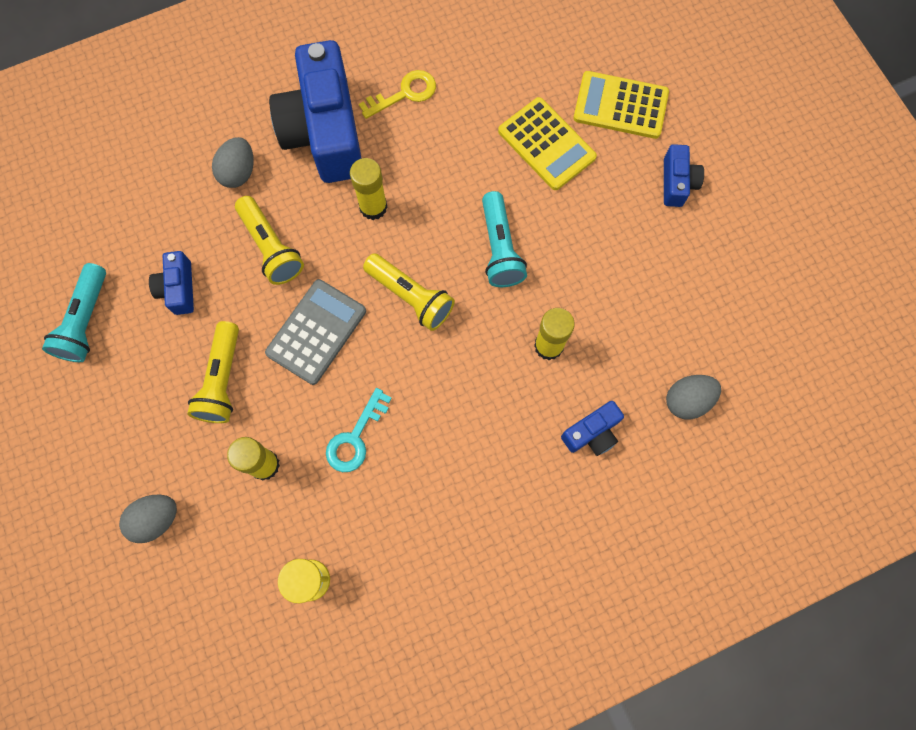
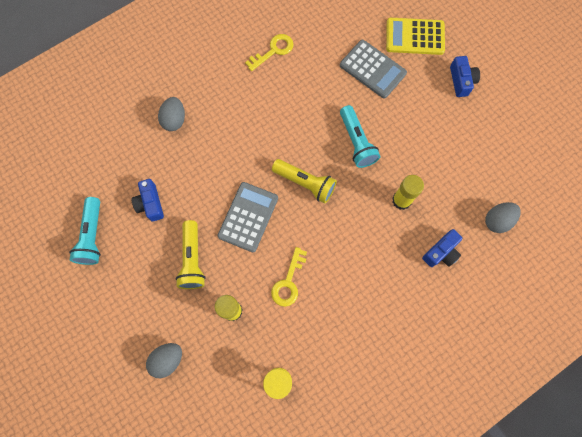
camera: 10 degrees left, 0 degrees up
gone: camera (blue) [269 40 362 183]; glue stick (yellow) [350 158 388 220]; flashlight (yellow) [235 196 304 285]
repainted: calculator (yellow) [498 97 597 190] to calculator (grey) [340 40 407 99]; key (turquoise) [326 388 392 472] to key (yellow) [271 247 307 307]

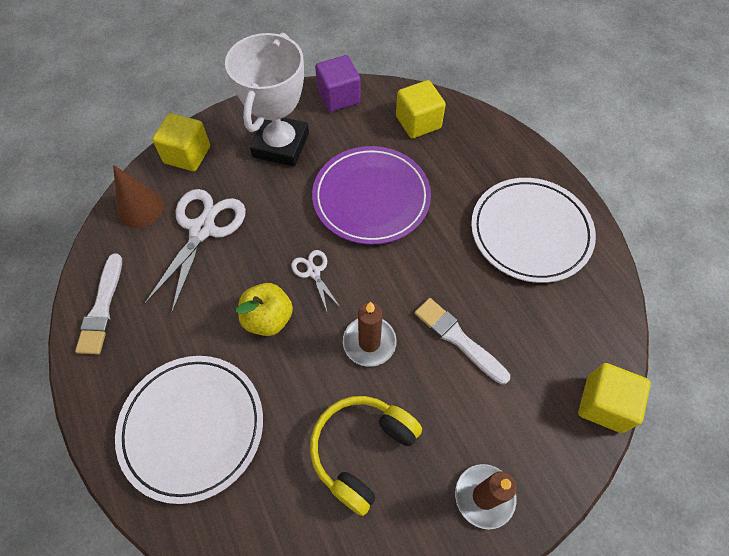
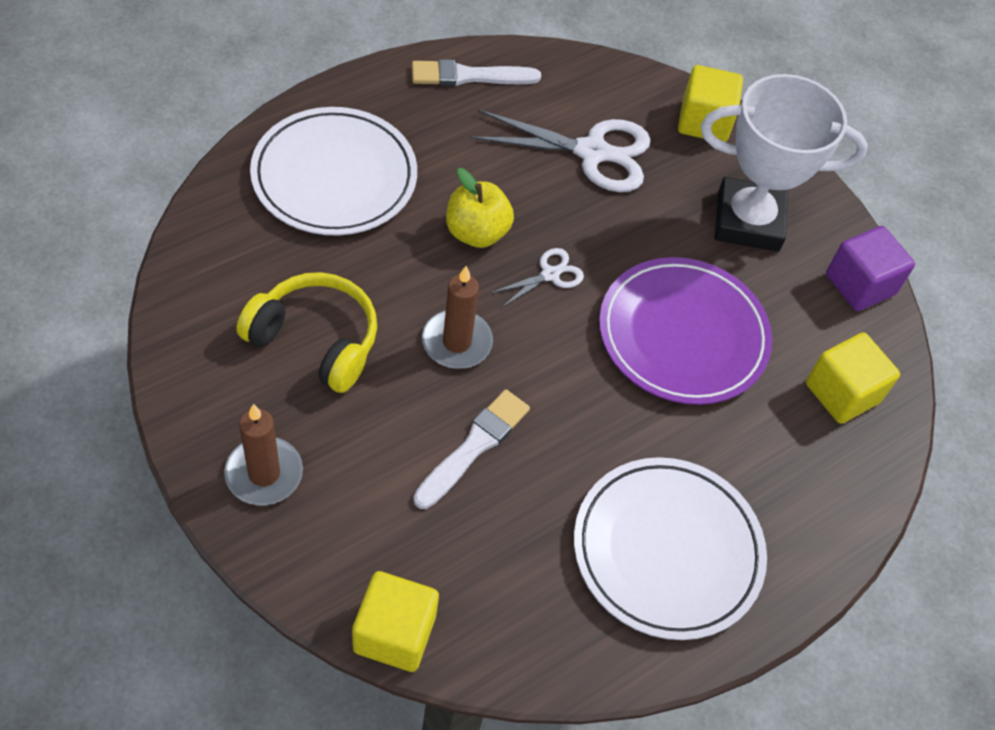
camera: 75 degrees right, 5 degrees down
gone: cone (brown) [113 165 164 228]

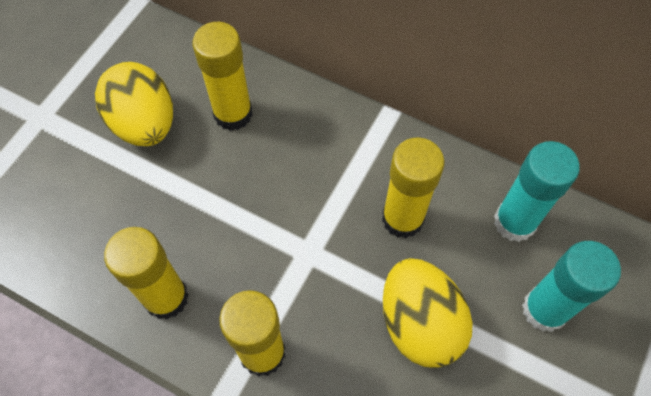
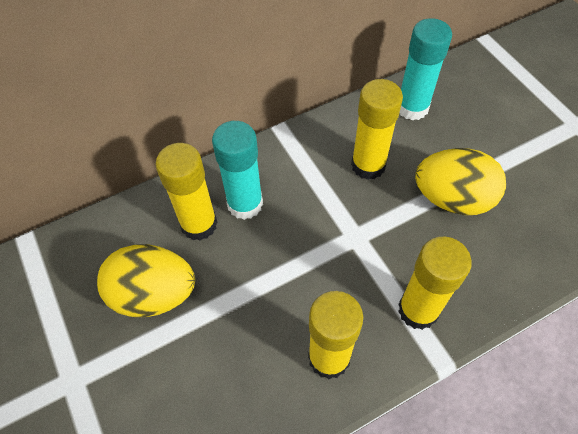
camera: 55 degrees left, 5 degrees down
shifted: glue stick (turquoise) [522 241 621 332] to [212 121 263 220]

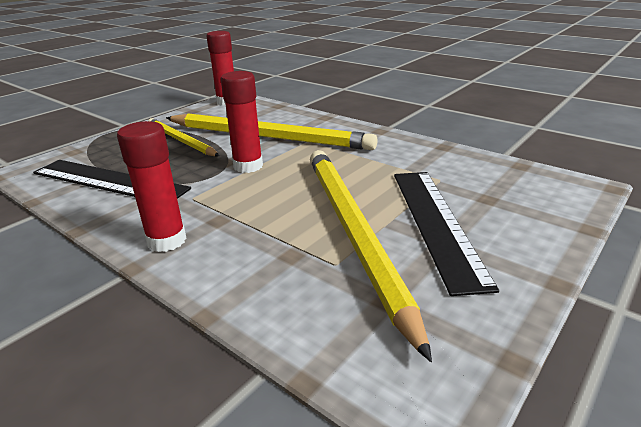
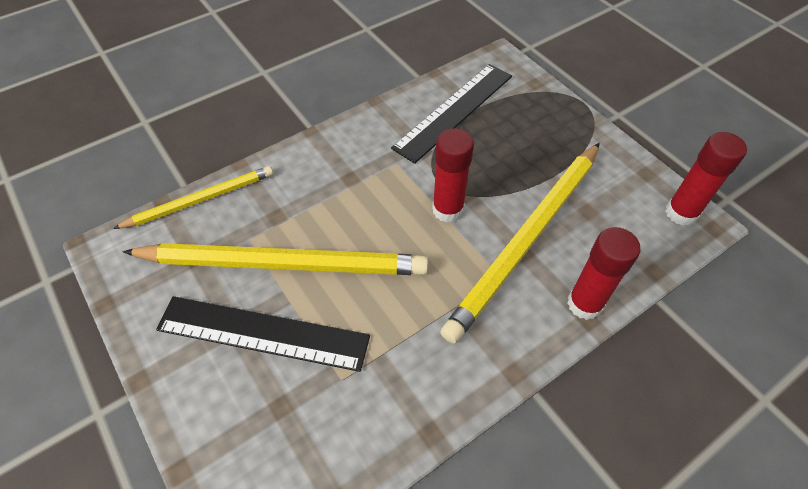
camera: 105 degrees right, 25 degrees up
shifted: pencil (yellow) [148 118 219 156] to [113 166 273 229]; glue stick (red) [117 121 186 252] to [567 227 640 320]

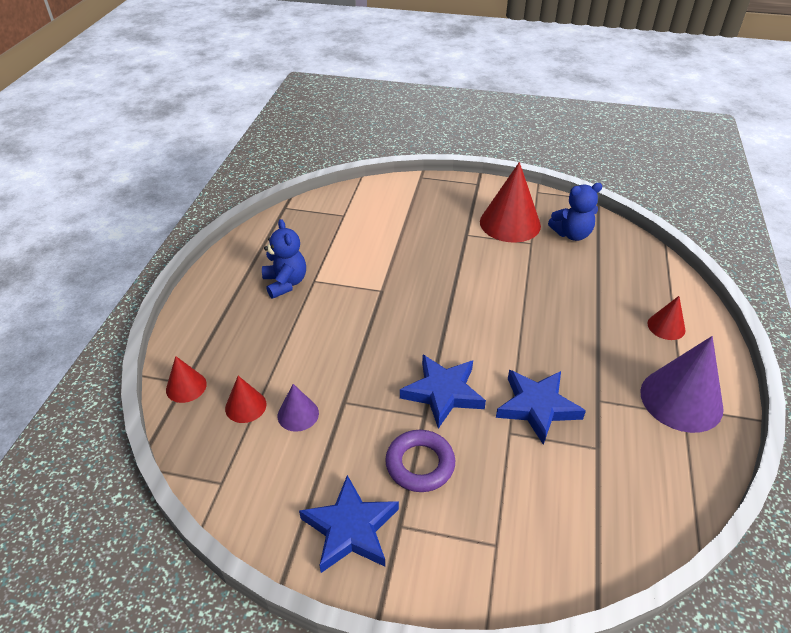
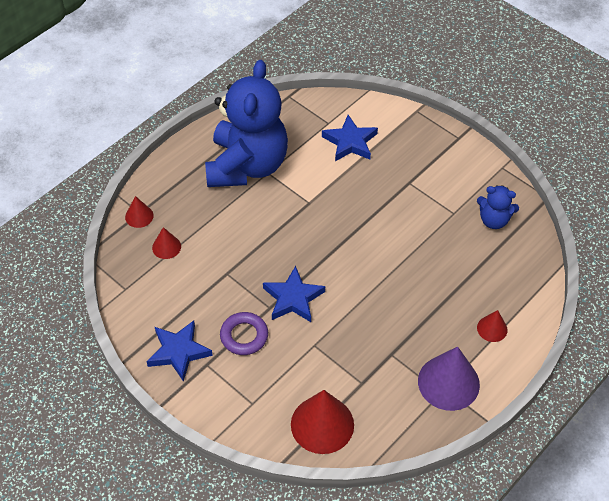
camera: 30 degrees right, 10 degrees up
gone: cone (purple) [278 384 319 432]
shifted: cone (red) [480 162 541 242] to [291 390 354 454]; star (blue) [496 370 586 445] to [322 115 378 161]
scaled: teddy bear (blue) [262 219 306 299] = [205 60 288 187] x2.28

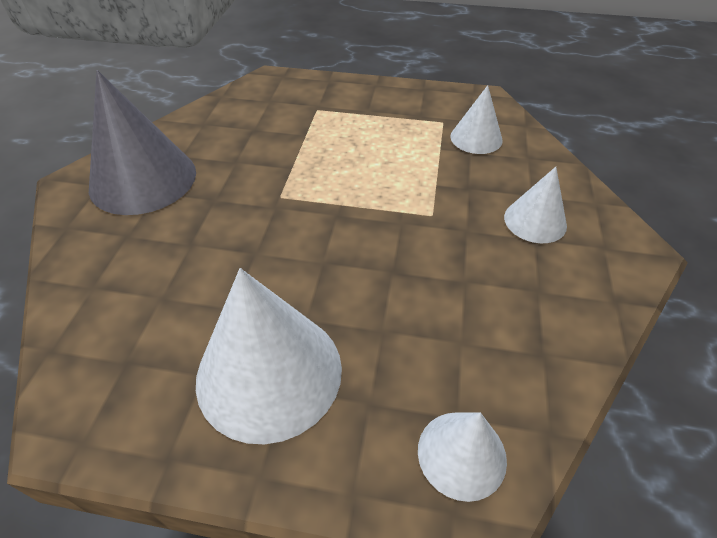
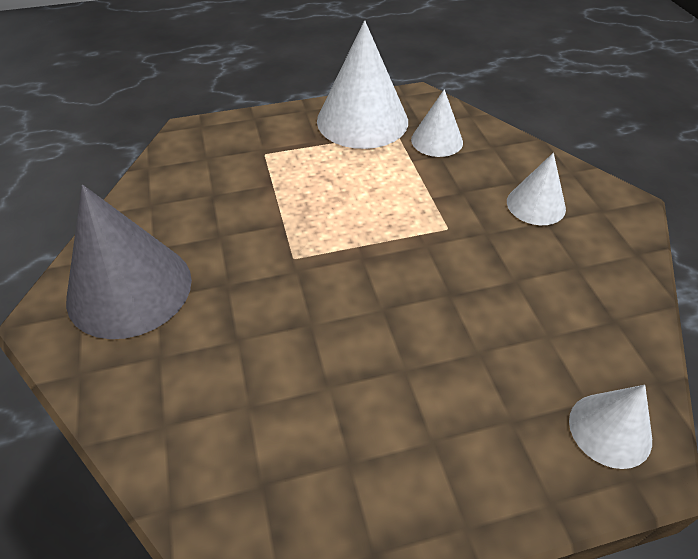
camera: 25 degrees left, 0 degrees up
shifted: cone (white) [196 268 342 444] to [317 20 408 149]

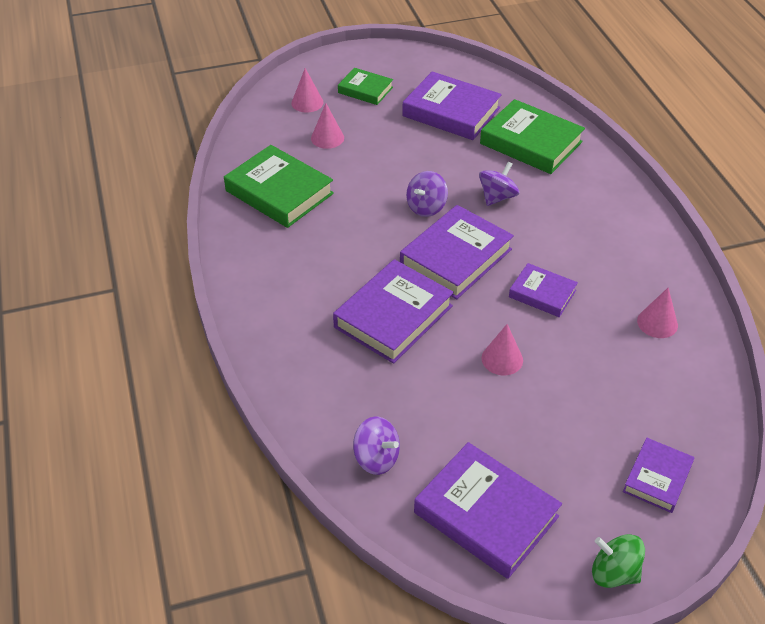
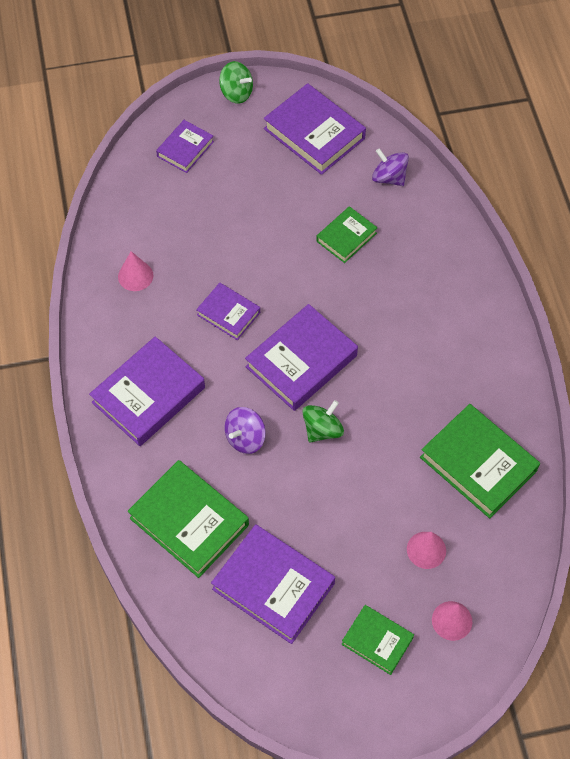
camera: 175 degrees left, 15 degrees up
gone: cone (pink) [481 324 523 375]
new: book (green) [316 206 378 263]
shifted: book (purple) [333 259 454 364] to [89 336 205 446]
repainted: spinning top (purple) [406 171 448 217] to spinning top (green) [302 400 344 442]

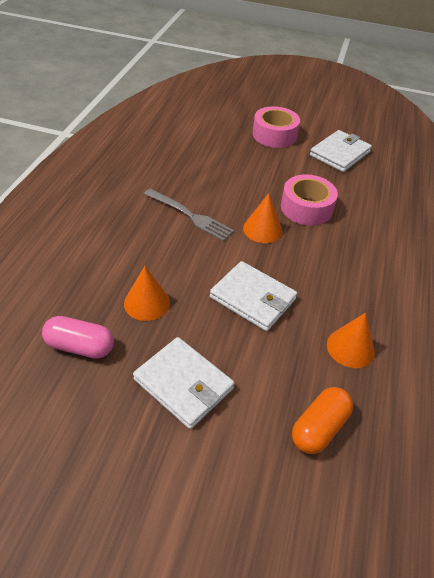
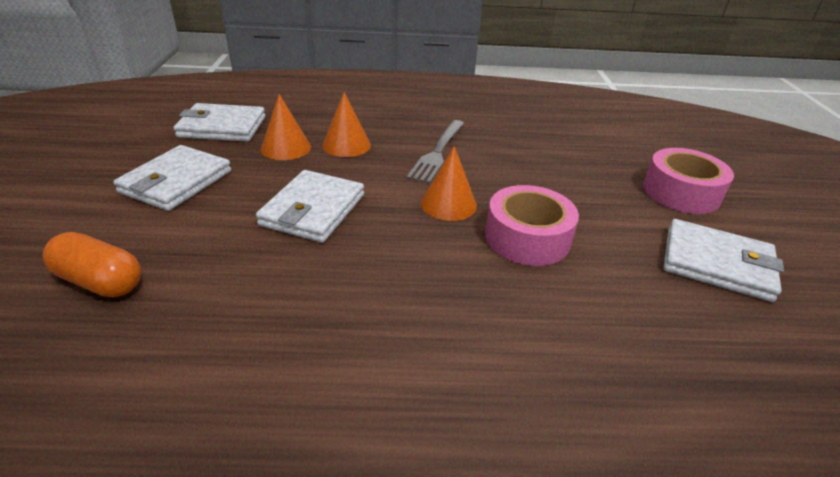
camera: 75 degrees right, 10 degrees down
shifted: cone (orange) [327 313 375 368] to [322 92 371 157]
swapped: capsule (pink) [42 316 114 359] to wallet (white) [173 103 265 142]

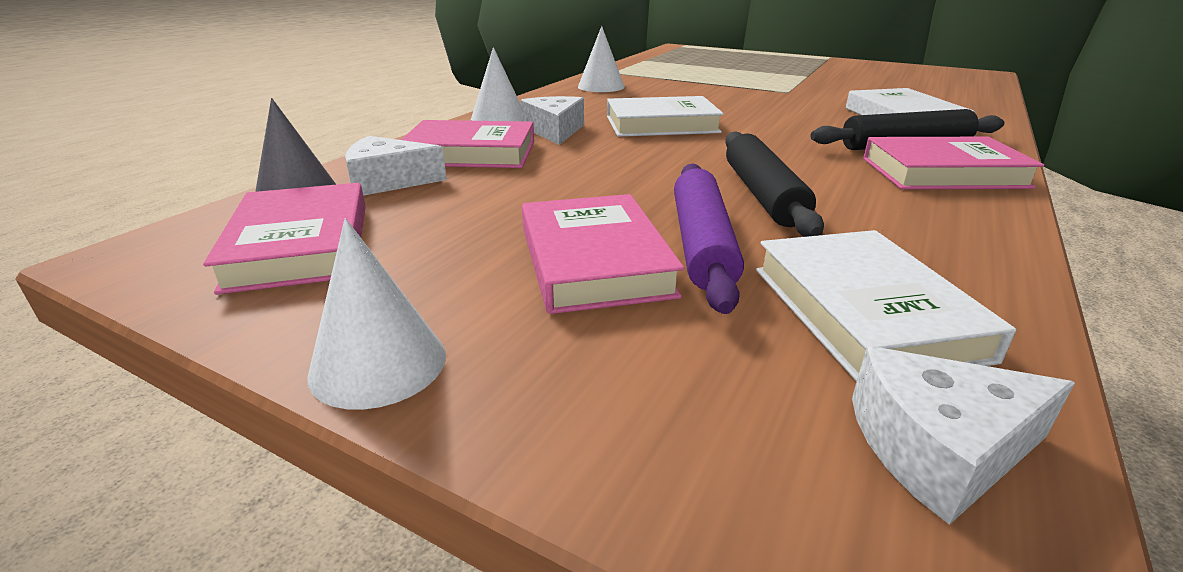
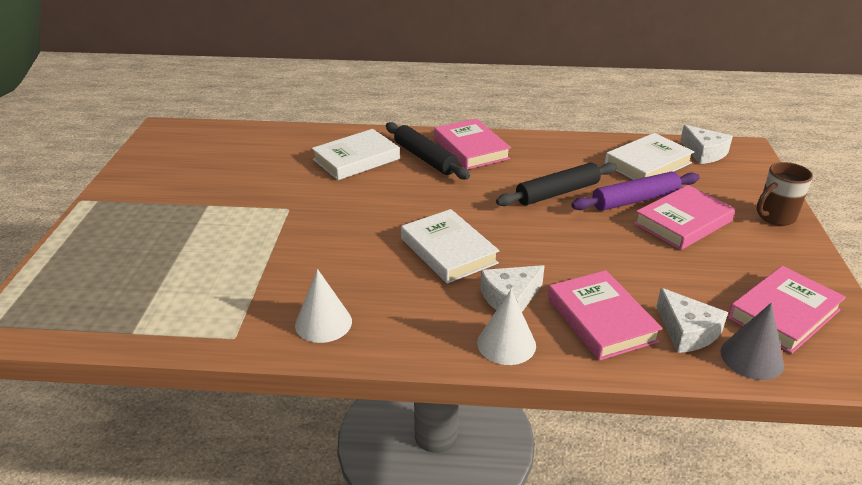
camera: 115 degrees left, 5 degrees up
gone: cone (white) [307 218 446 410]
new: mug (brown) [756 162 813 226]

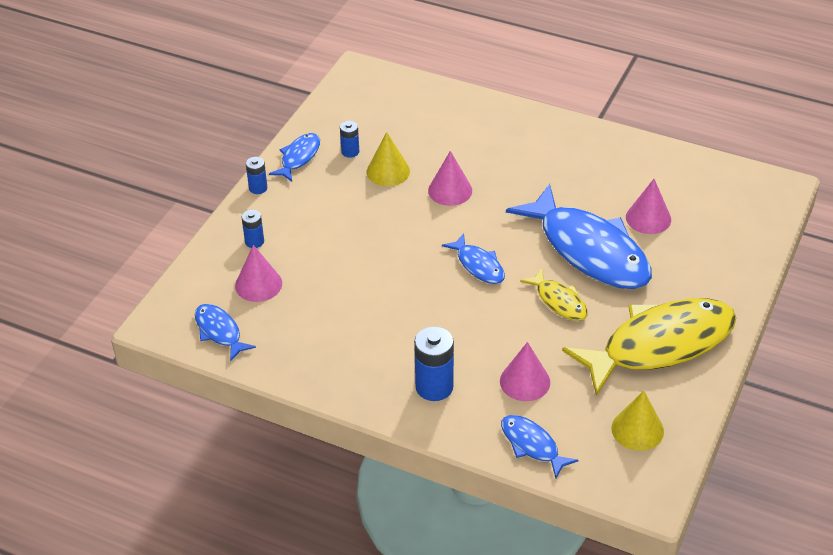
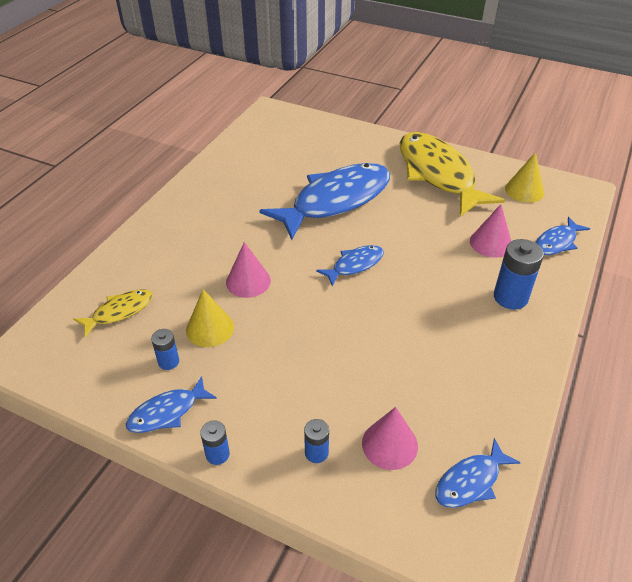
camera: 90 degrees left, 0 degrees up
gone: cone (pink) [626 179 671 234]
shifted: fish (yellow) [520 268 588 321] to [73 289 153 337]
rotated: fish (blue) [269 133 320 182] = [126 376 217 433] 60 degrees counterclockwise

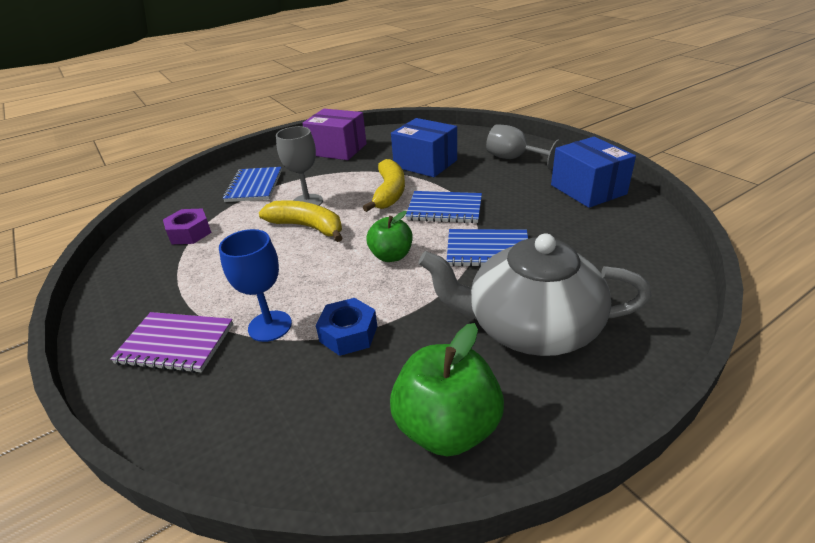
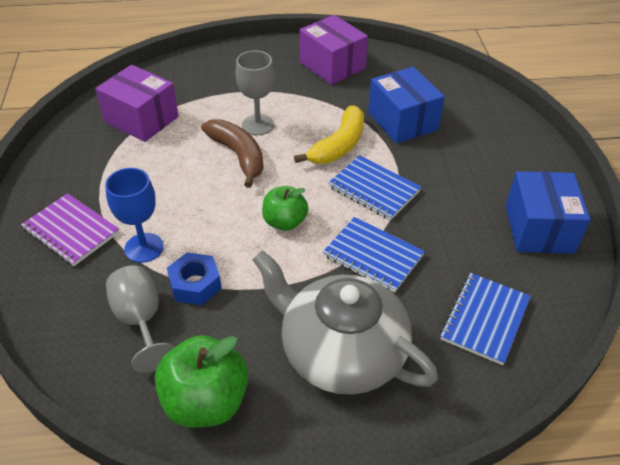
camera: 25 degrees right, 10 degrees up
shifted: goblet (grey) [486 124 562 170] to [106 265 175 373]; notebook (blue) [223 167 282 202] to [440 273 531 365]
swapped: nut (purple) [163 208 212 244] to box (purple) [95 65 179 142]
repainted: banana (yellow) [259 200 343 242] to banana (brown) [201 119 264 188]

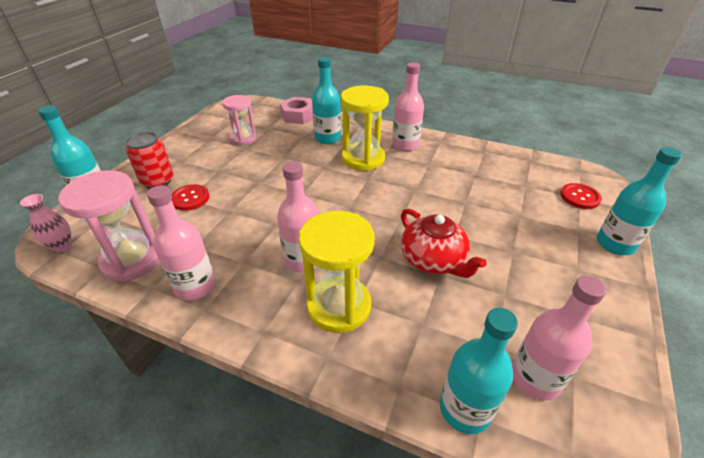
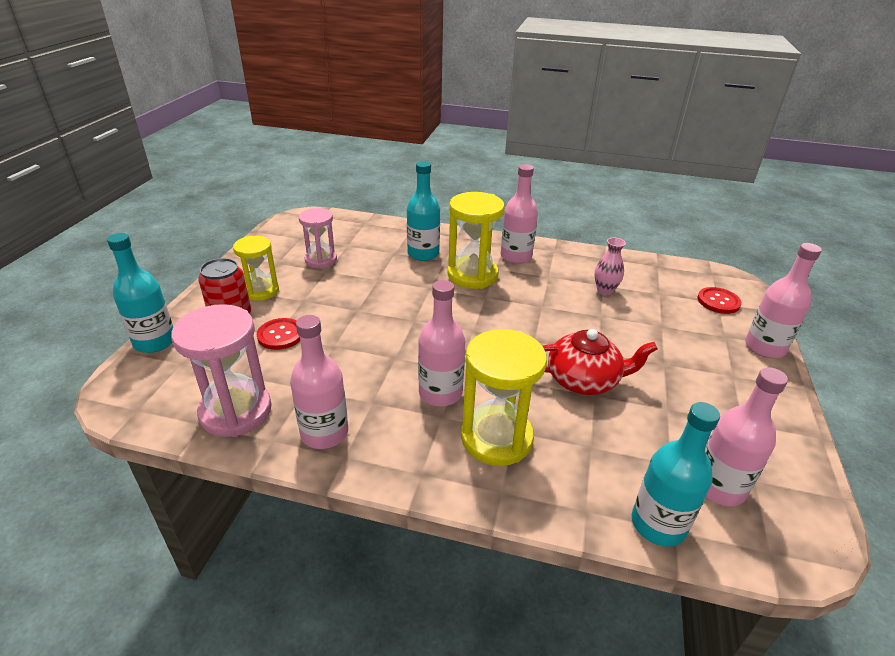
camera: 10 degrees left, 5 degrees down
gone: nut (pink) [280 97 313 124]
new: hourglass (yellow) [233 236 279 301]
shifted: vase (pink) [20 194 72 252] to [594 238 626 295]
repainted: bottle (turquoise) [597 147 682 255] to bottle (pink) [745 243 822 358]
rotated: teapot (red) [401 209 487 278] = [543 329 658 395] 45 degrees counterclockwise

